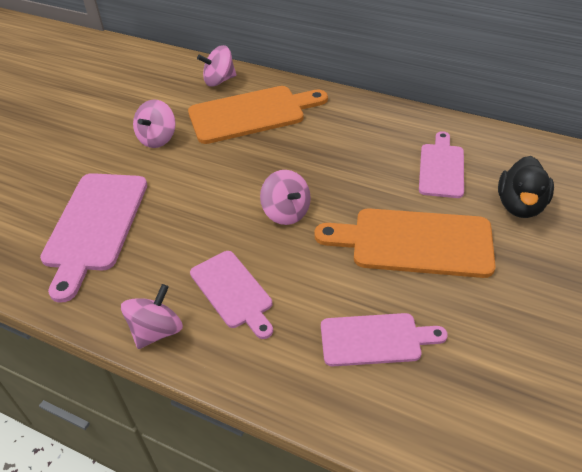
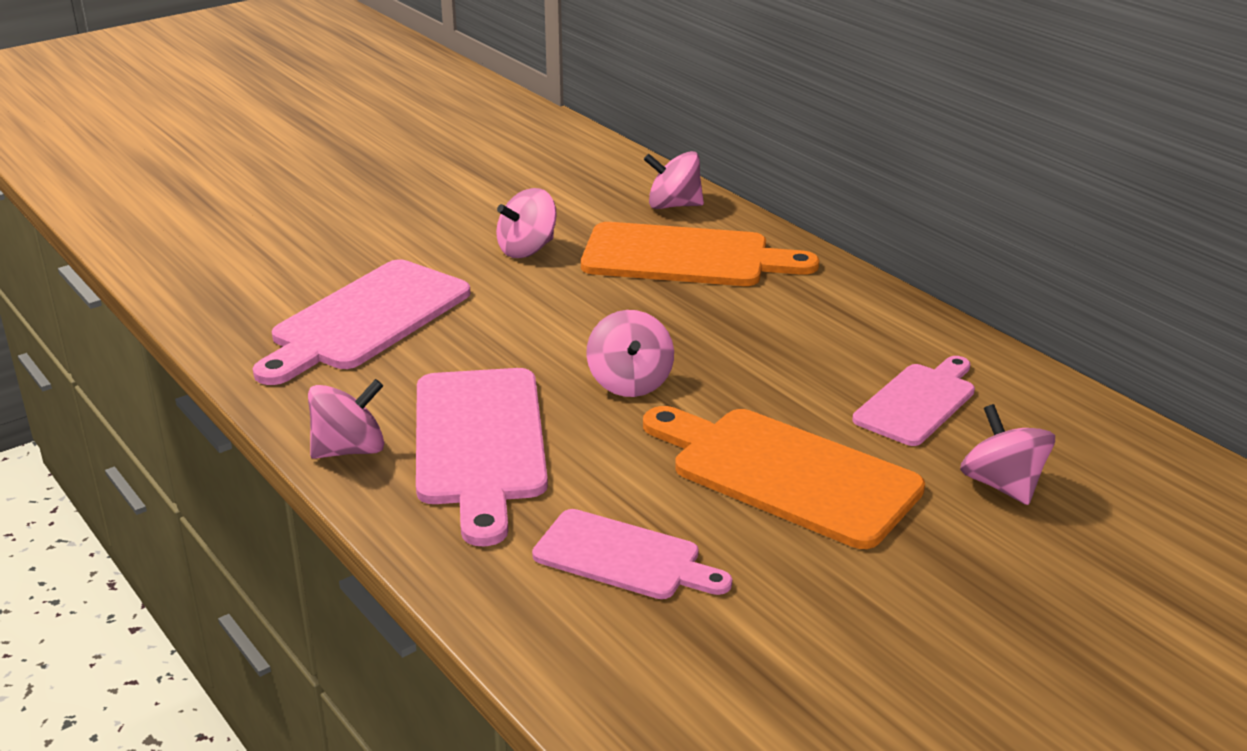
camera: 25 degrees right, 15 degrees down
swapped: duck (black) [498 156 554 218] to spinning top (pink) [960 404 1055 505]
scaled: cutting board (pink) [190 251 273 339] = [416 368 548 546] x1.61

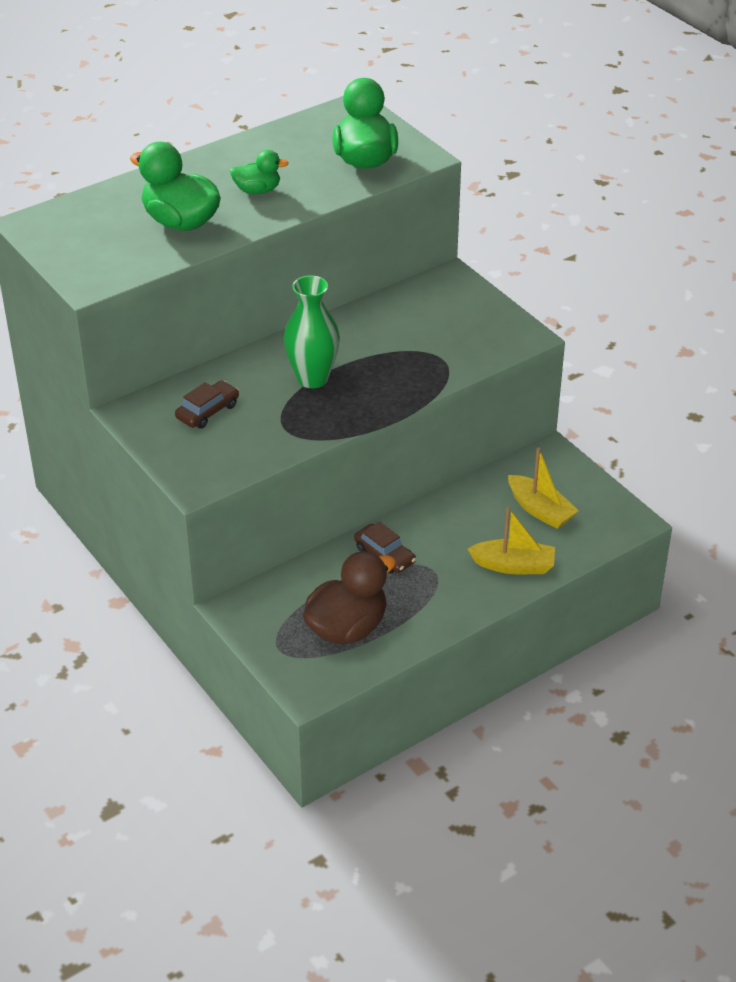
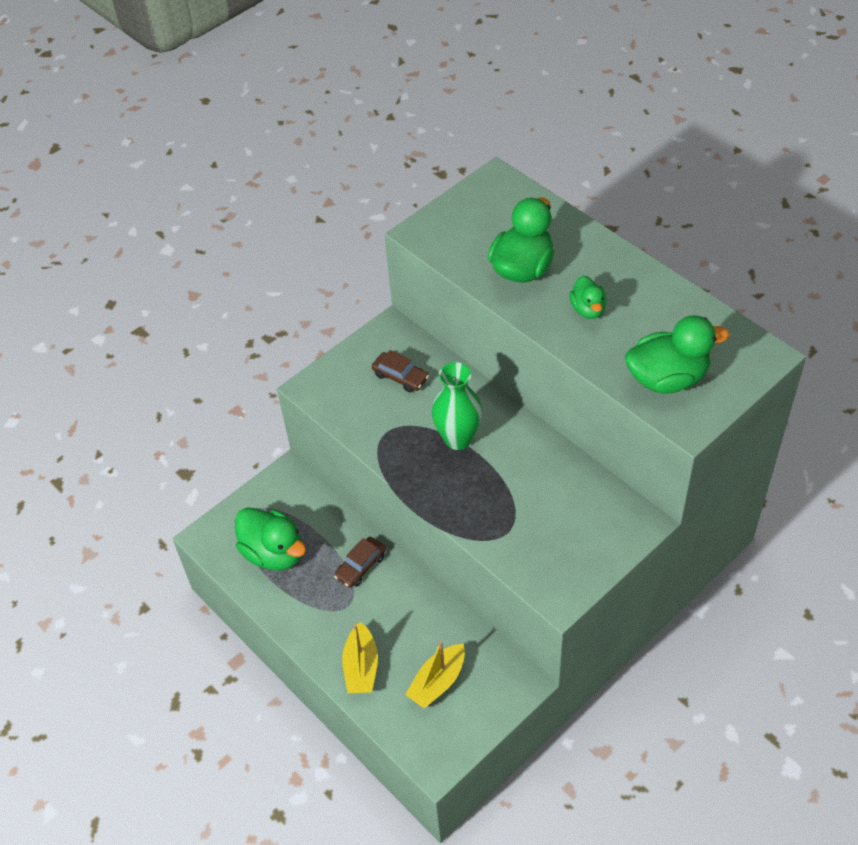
camera: 85 degrees right, 10 degrees up
repainted: duck (brown) [303 551 396 644] to duck (green) [235 507 306 570]

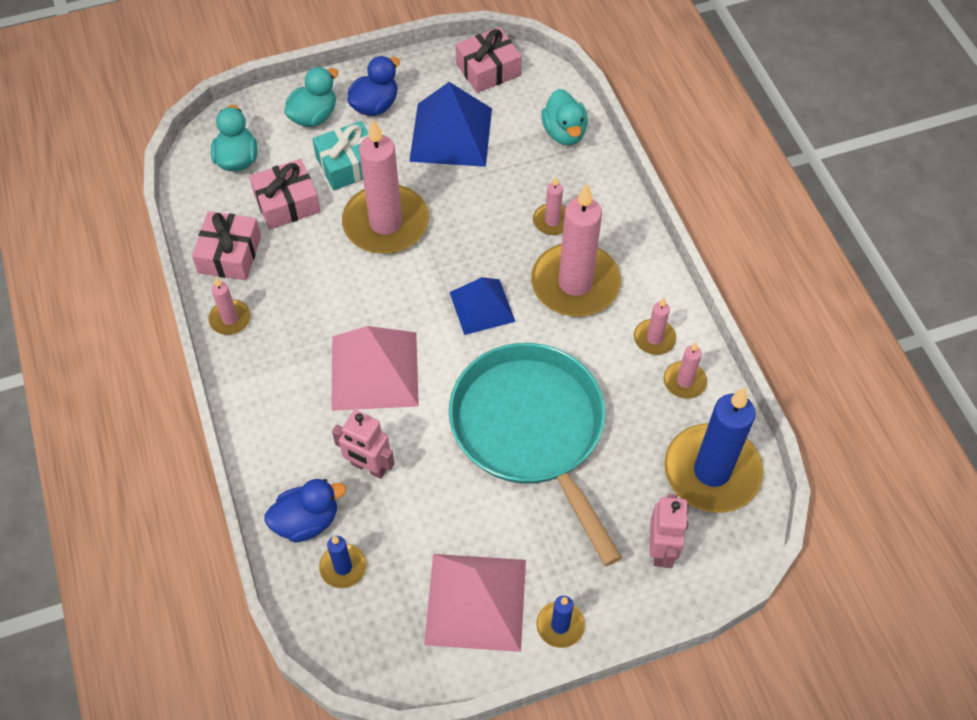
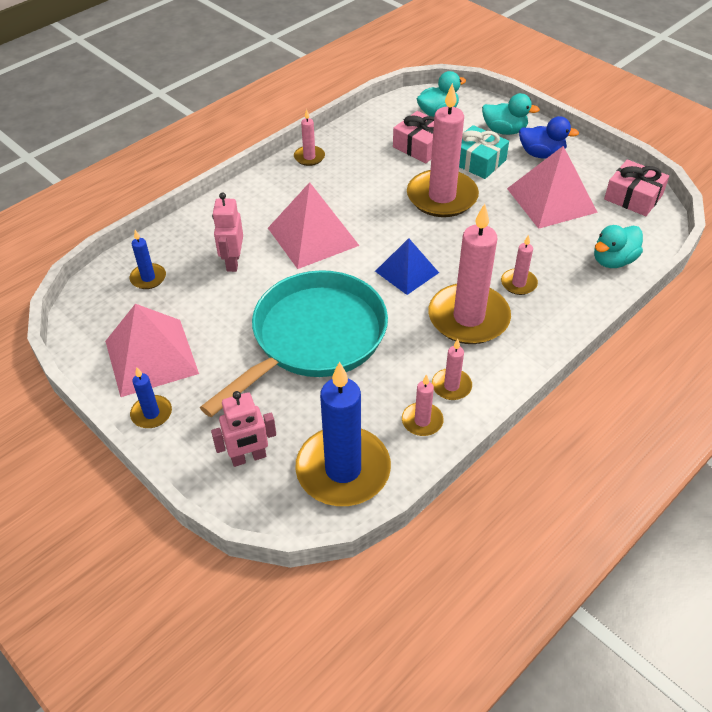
camera: 65 degrees right, 10 degrees down
gone: gift (pink) [192 211 261 280]; duck (blue) [264 479 346 543]
repainted: pyramid (blue) [409 82 492 167] to pyramid (pink) [507 146 598 229]

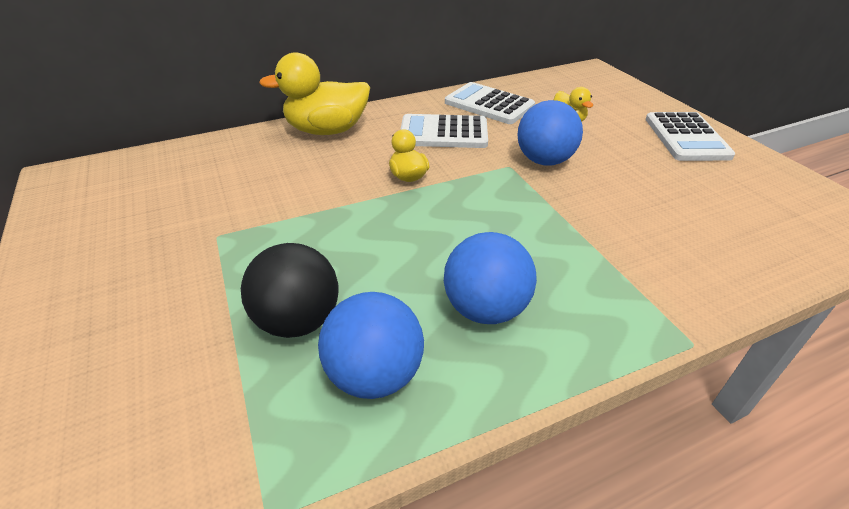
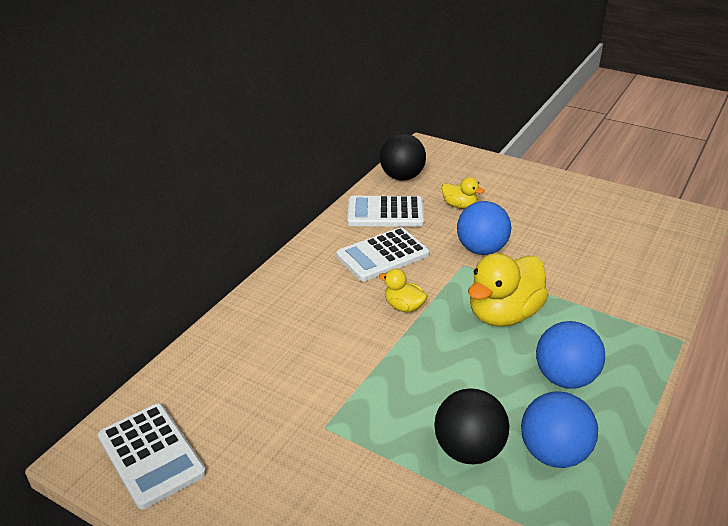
camera: 35 degrees left, 5 degrees down
new: ball (black) [380 134 426 181]
shifted: duck (yellow) [259 52 370 135] to [468 253 549 327]; calculator (white) [646 112 735 161] to [98 403 206 510]

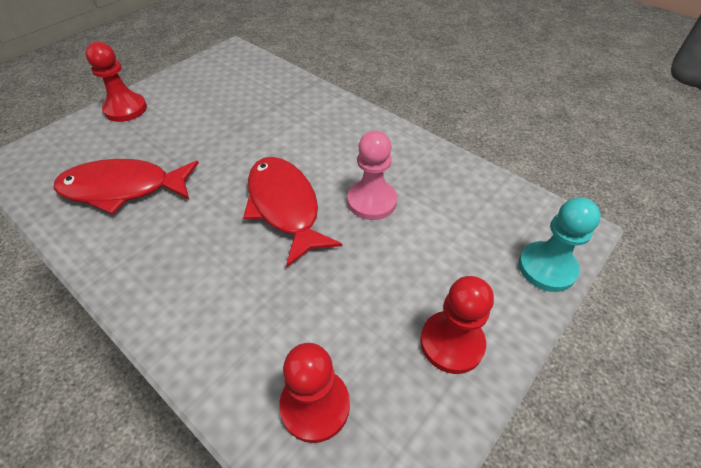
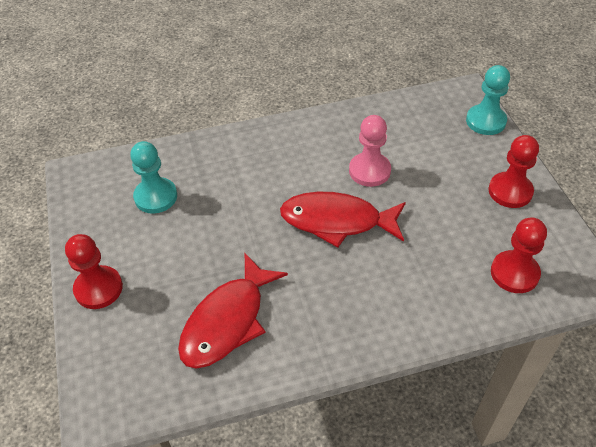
camera: 55 degrees left, 0 degrees up
new: pawn (turquoise) [130 141 177 214]

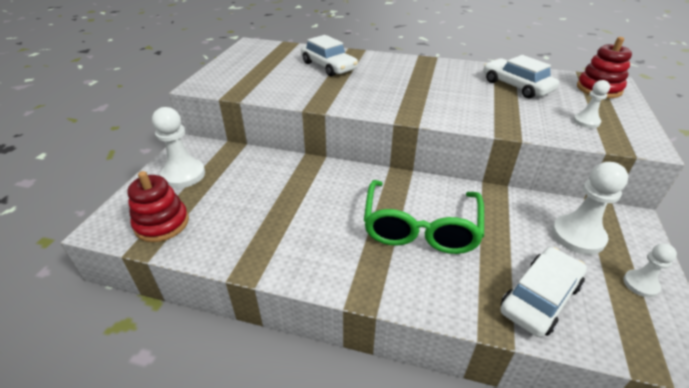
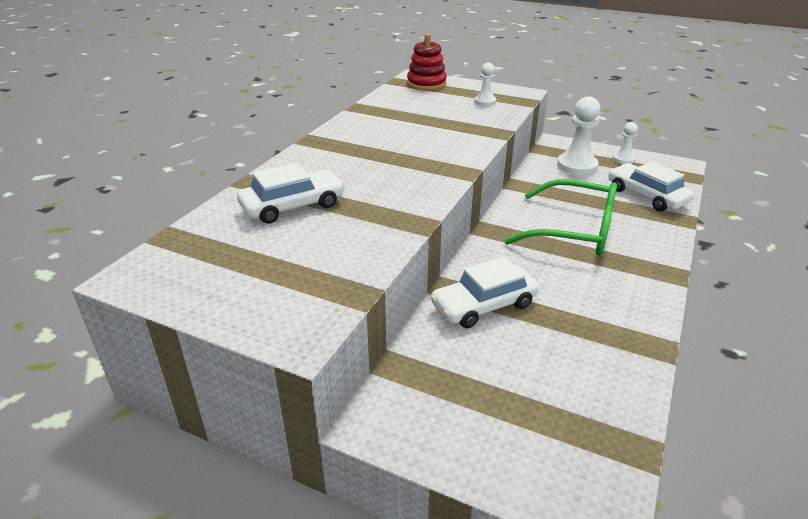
camera: 80 degrees left, 5 degrees down
gone: pawn (white) [152 107 205 188]; stacking toy (red) [127 171 189 242]
shifted: car (white) [483 55 559 99] to [431 256 539 328]

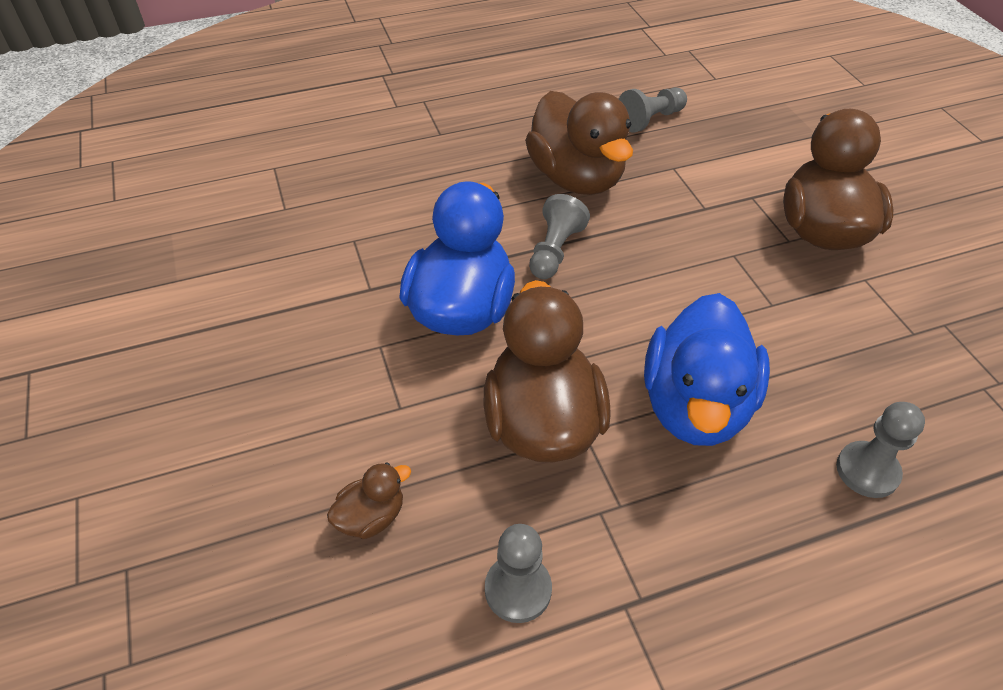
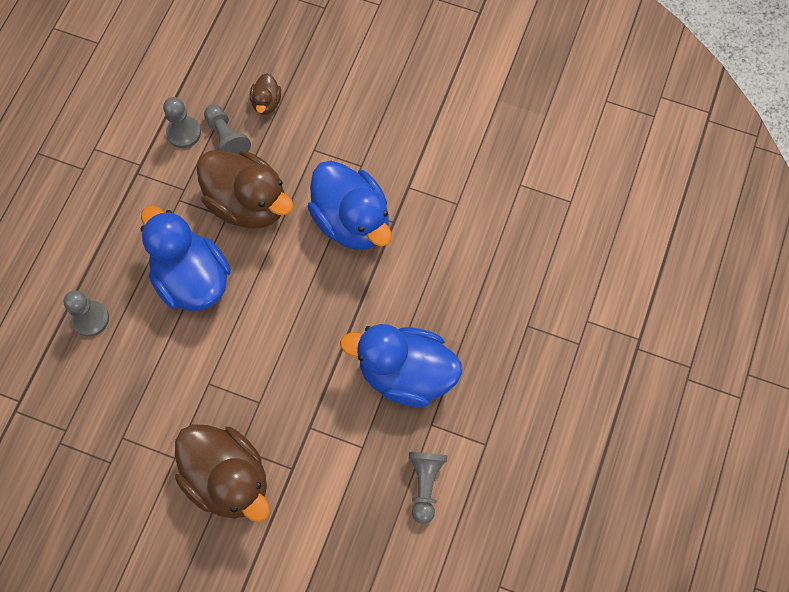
camera: 130 degrees right, 20 degrees up
shifted: pawn (grey) [529 194 590 279] to [204 104 251 154]
repainted: duck (brown) [525 91 633 195] to duck (blue) [340 324 462 407]

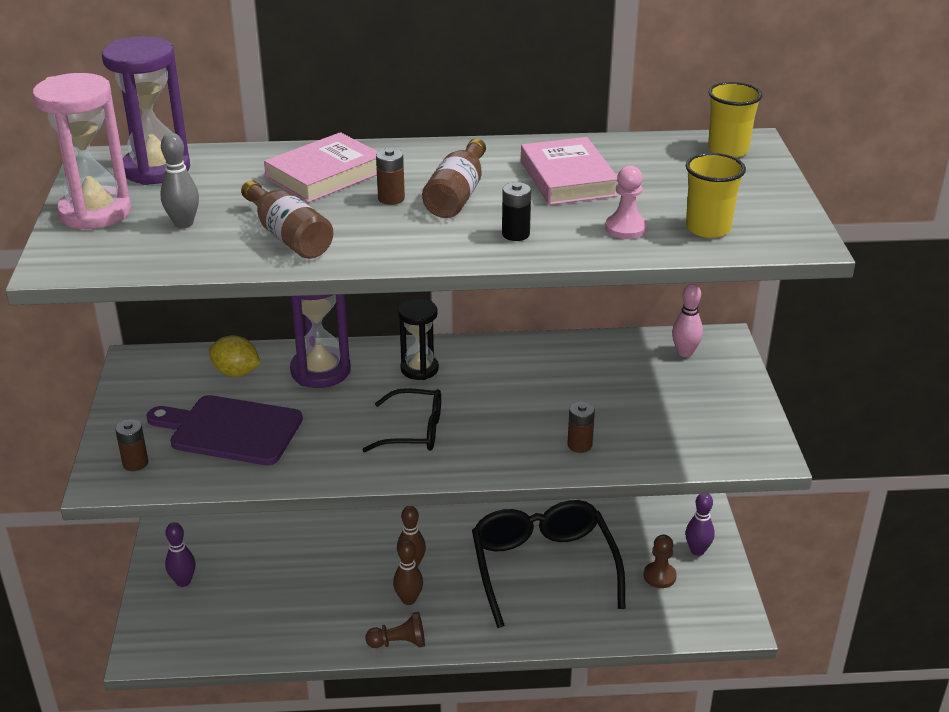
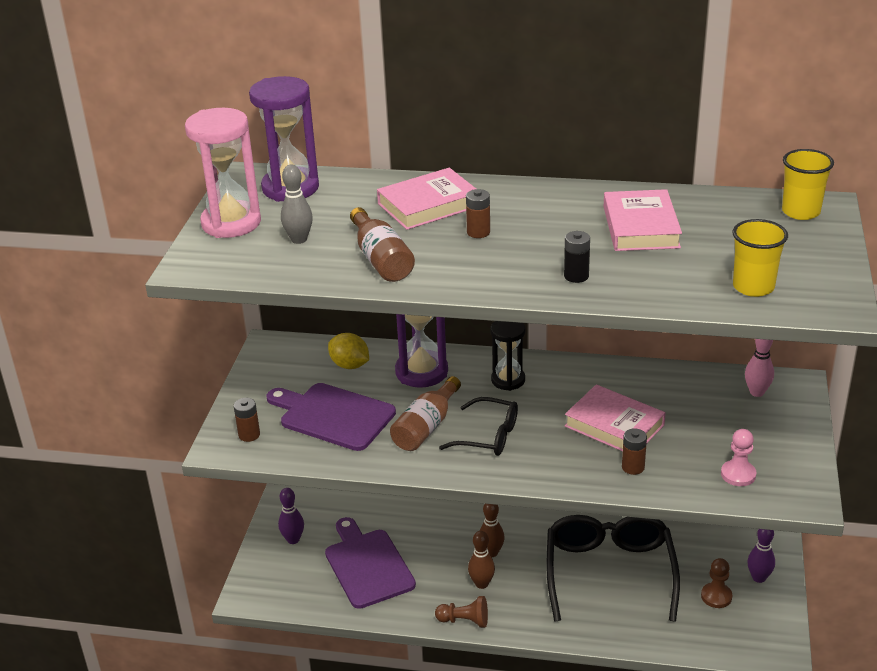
camera: 15 degrees right, 0 degrees up
new: book (pink) [565 384 666 451]; cutting board (purple) [325 517 416 609]
shifted: bottle (brown) [422 138 486 218] to [390 376 461 451]; pawn (pink) [605 165 647 239] to [721 429 757 486]

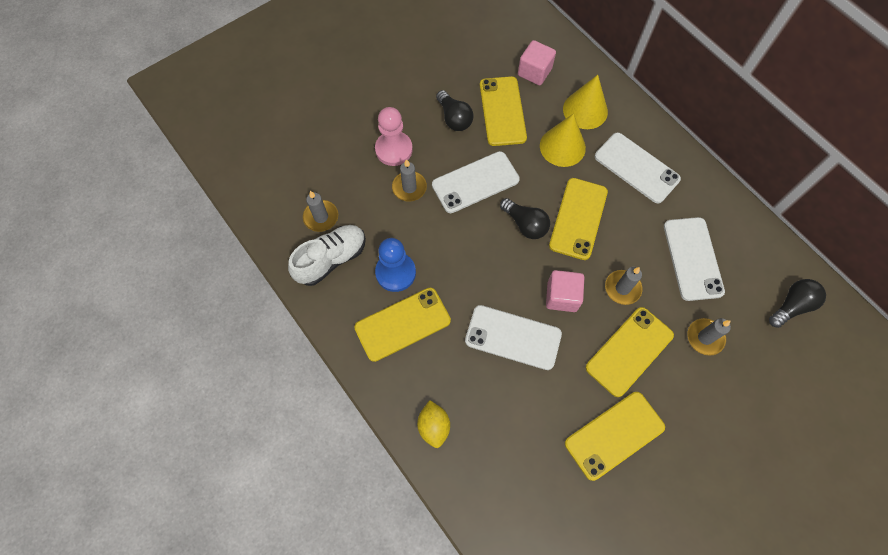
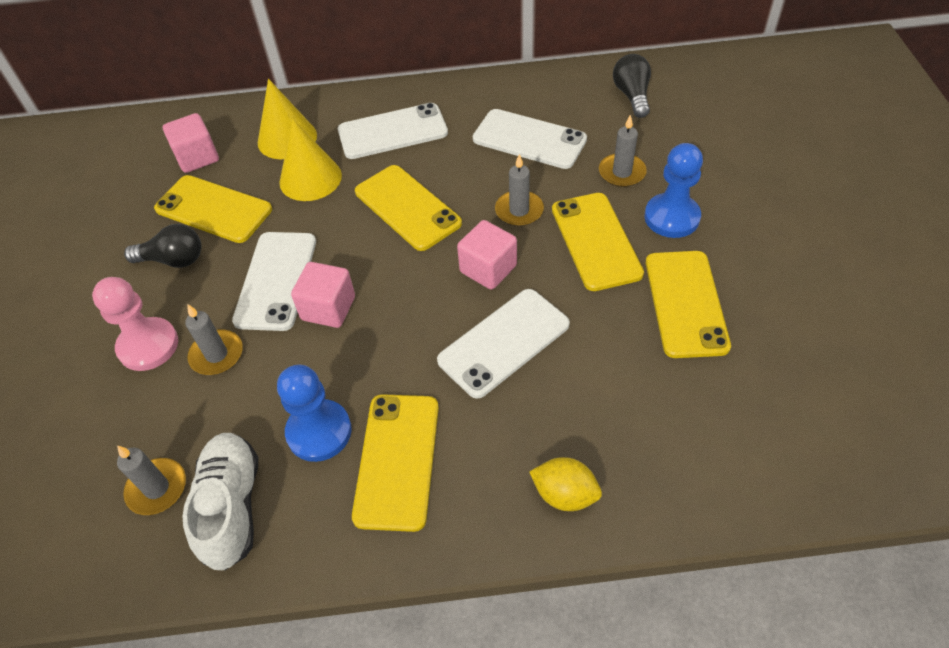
camera: 55 degrees left, 15 degrees down
gone: light bulb (black) [500 198 550 239]
new: pawn (blue) [644 143 703 238]; cube (pink) [291 262 355 328]

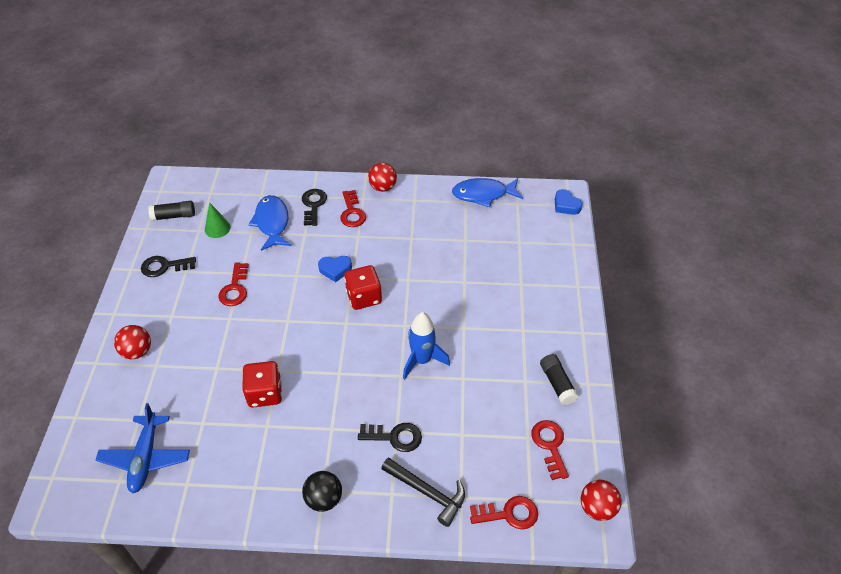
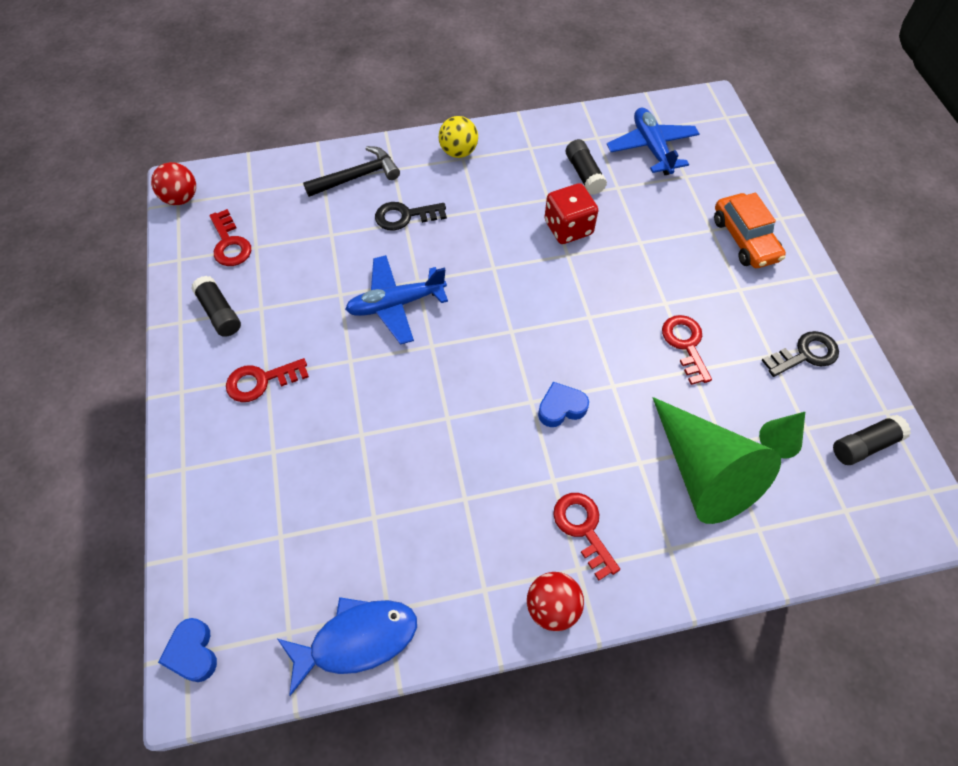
camera: 165 degrees right, 10 degrees up
gone: key (black) [302 189 327 226]; dice (red) [344 265 382 310]
new: glue stick (black) [565 139 607 195]
shifted: key (red) [470 496 538 529] to [226 358 309 402]
swapped: fish (blue) [248 195 291 251] to cone (green) [652 397 781 524]; rocket (blue) [403 312 450 380] to plane (blue) [345 255 448 345]; ball (red) [114 325 151 359] to car (orange) [714 193 786 268]
repainted: ball (black) [302 471 342 512] to ball (yellow) [439 116 478 158]
rotated: heart (blue) [555 189 582 215] = [158 618 217 682] 150 degrees counterclockwise; hammer (black) [381 457 465 527] = [303 146 400 197] 135 degrees clockwise

